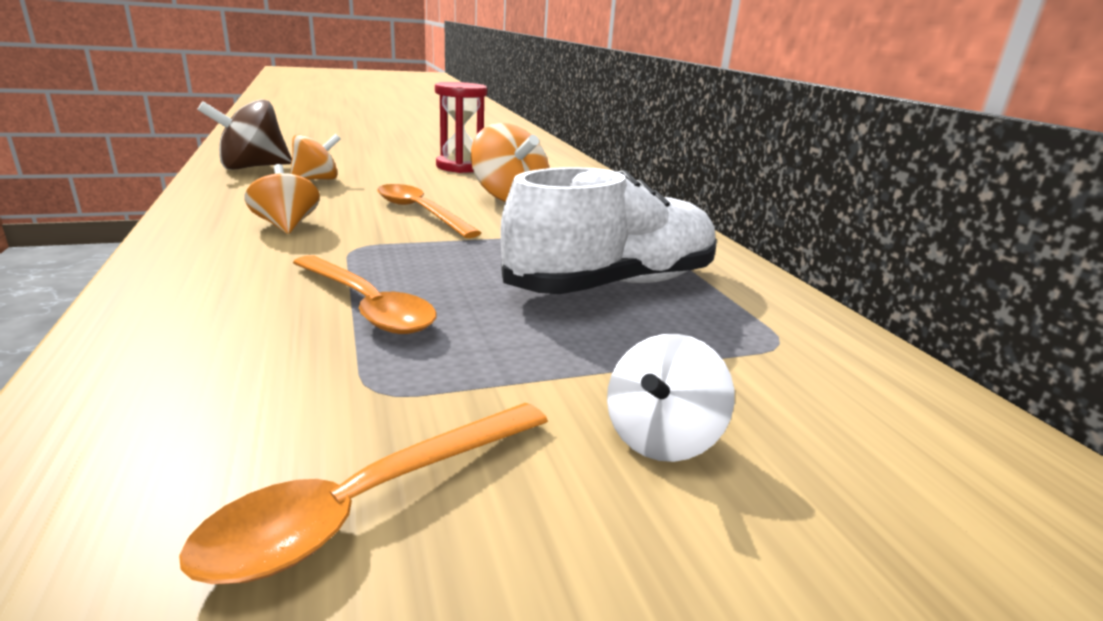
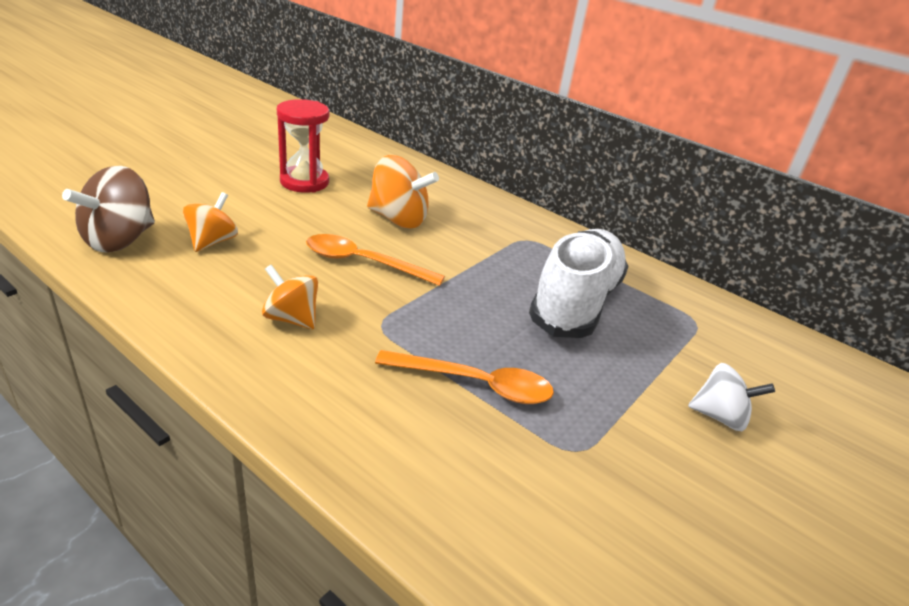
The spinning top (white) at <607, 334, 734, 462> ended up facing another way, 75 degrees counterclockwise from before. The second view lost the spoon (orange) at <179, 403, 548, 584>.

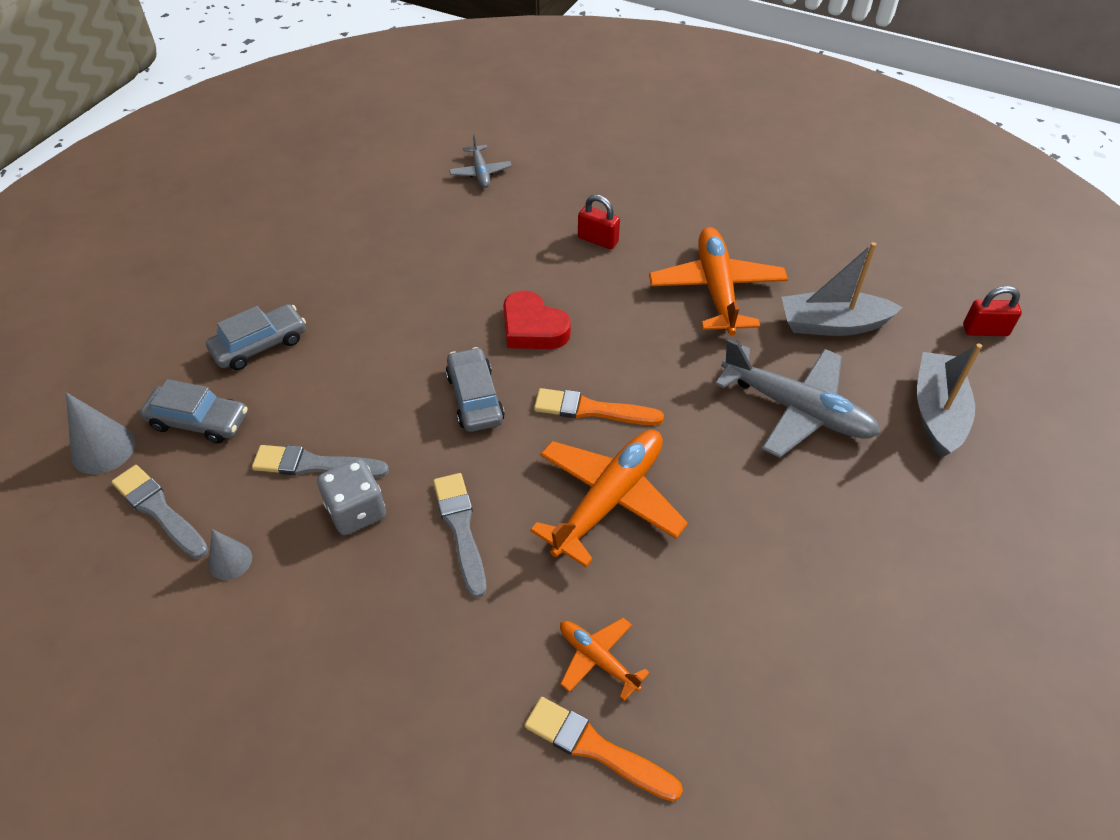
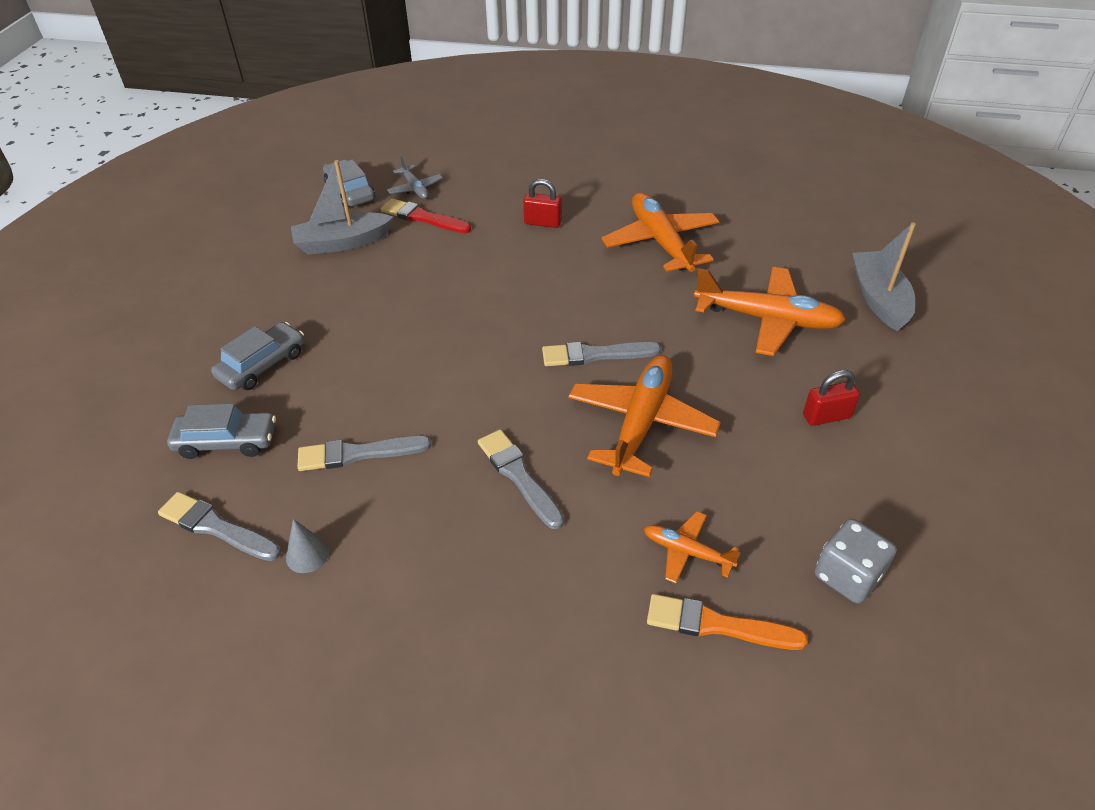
The boat (grey) ended up elsewhere, having gone from <782, 242, 903, 336> to <291, 160, 393, 255>. The car (grey) ended up elsewhere, having gone from <446, 347, 505, 432> to <323, 159, 375, 207>. The second view gained the brush (red) at <381, 198, 471, 233>. What was the brush (orange) at <534, 388, 664, 425> turned into the brush (grey) at <542, 342, 661, 366>. What was the plane (grey) at <715, 339, 881, 458> turned into the plane (orange) at <694, 267, 846, 356>. The padlock (red) ended up elsewhere, having gone from <963, 286, 1022, 336> to <803, 370, 860, 426>. The dice (grey) ended up elsewhere, having gone from <317, 459, 386, 535> to <815, 519, 896, 603>. The second view lost the cone (grey) at <66, 392, 136, 474>. The second view lost the heart (red) at <503, 290, 571, 349>.

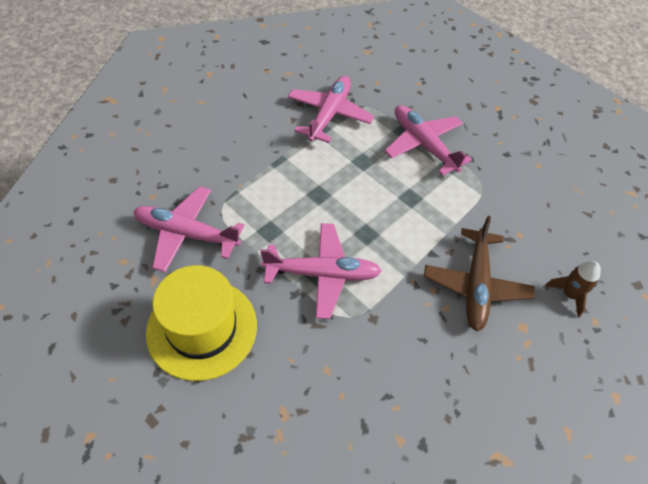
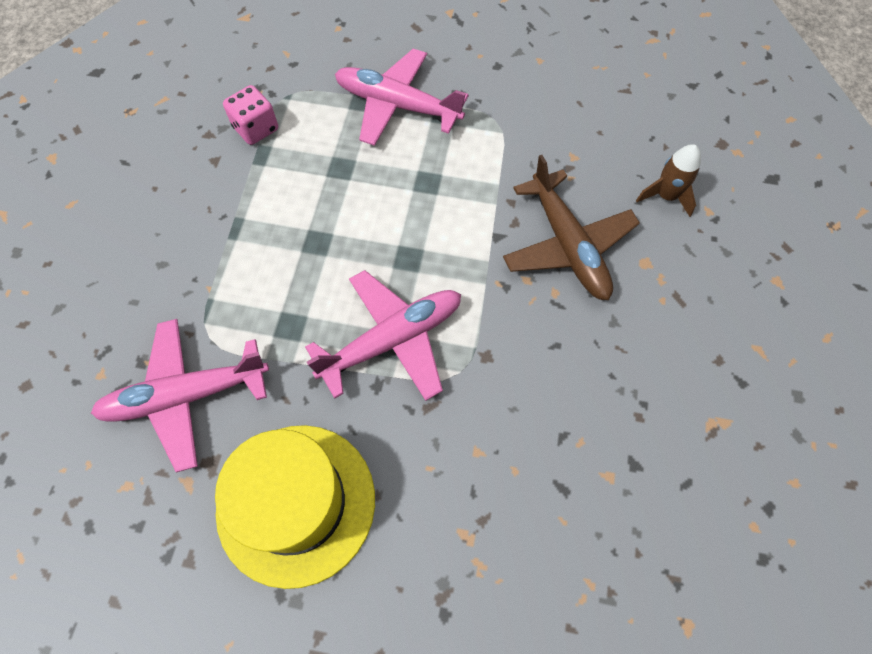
Where the plane (pink) stood at <288, 76, 374, 143>, the dice (pink) came to stand at <223, 85, 278, 145>.

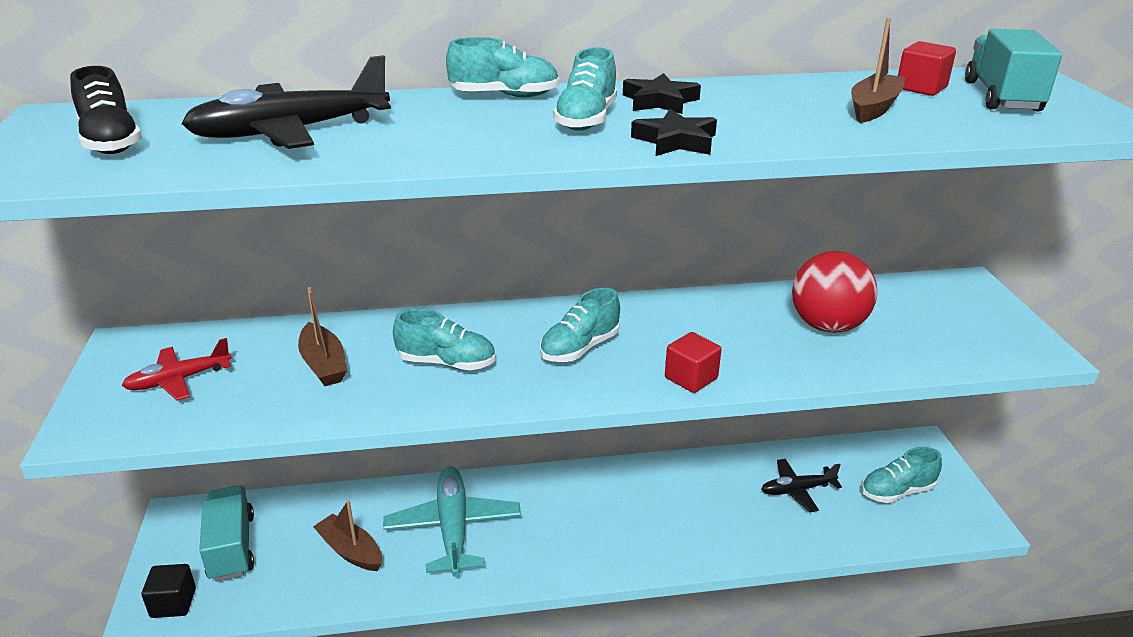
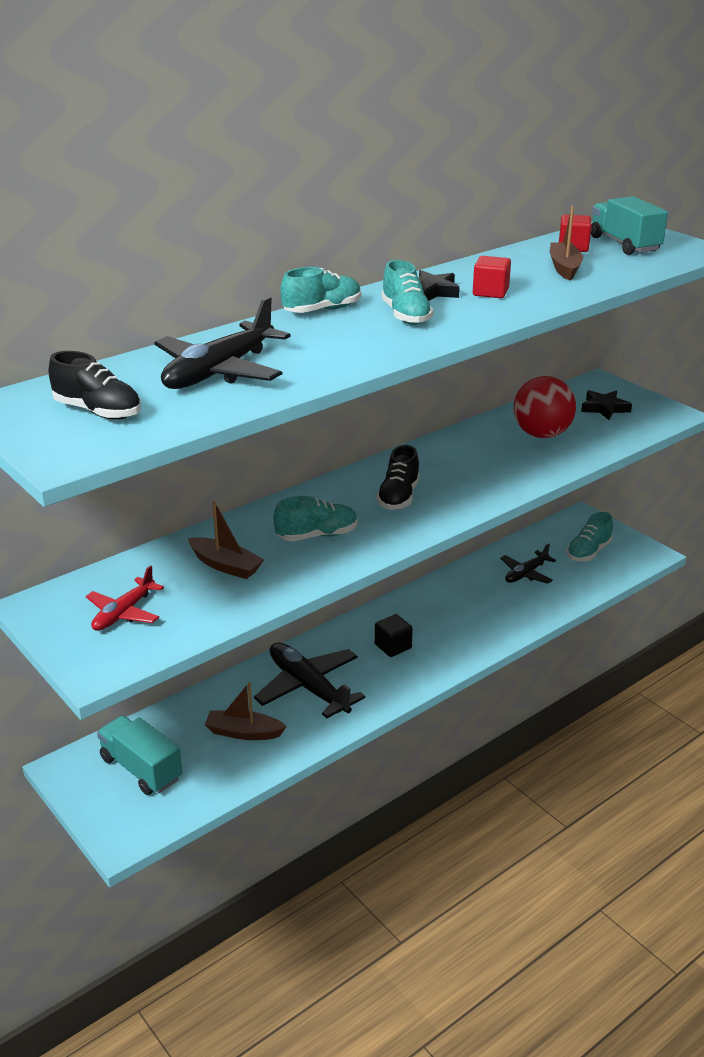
What was the plane (turquoise) at <383, 466, 521, 577> turned into the plane (black) at <254, 642, 365, 718>. The cube (black) ended up elsewhere, having gone from <142, 564, 196, 618> to <375, 614, 413, 657>. What was the shoe (turquoise) at <540, 288, 620, 362> turned into the shoe (black) at <376, 445, 420, 510>. The cube (red) ended up elsewhere, having gone from <665, 332, 722, 393> to <473, 256, 511, 298>. The star (black) ended up elsewhere, having gone from <631, 109, 717, 156> to <581, 390, 632, 420>.

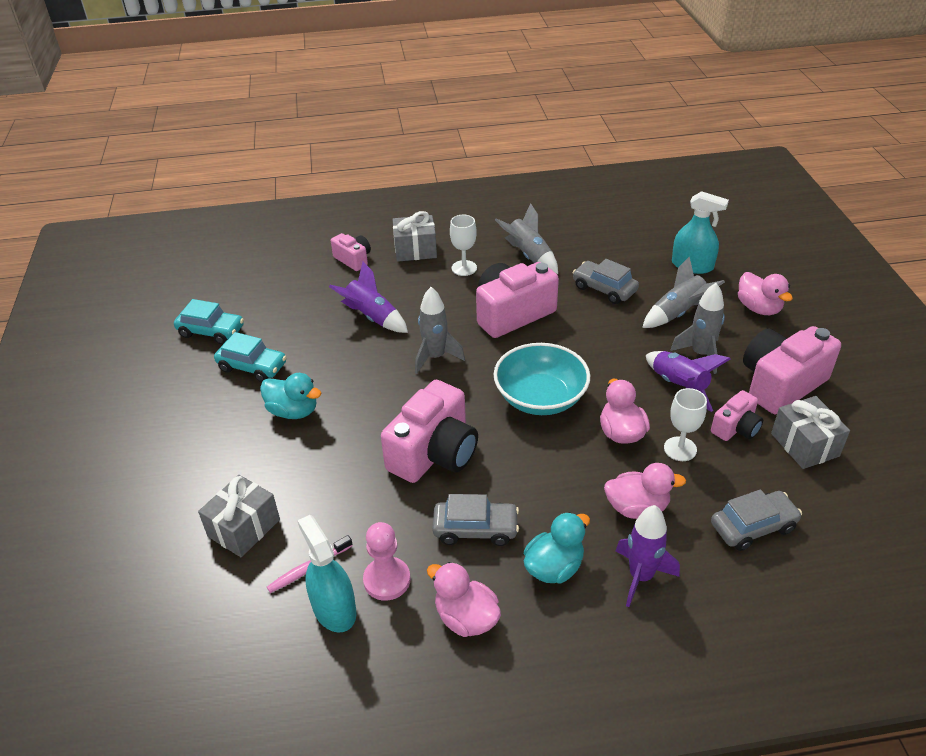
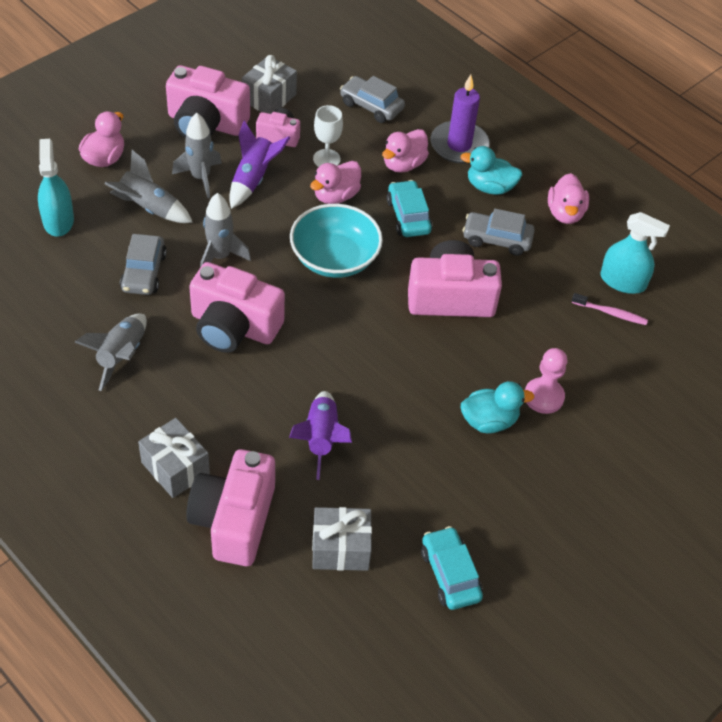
The size of the camera (pink) at <331, 233, 371, 271> changed by a factor of 1.88. The rocket (grey) ended up elsewhere, having gone from <415, 287, 465, 374> to <200, 193, 251, 268>. The gift (grey) ended up elsewhere, having gone from <198, 475, 280, 557> to <312, 507, 372, 571>. The duck (pink) at <604, 463, 686, 519> ended up facing another way, 105 degrees counterclockwise from before. The car (turquoise) ended up elsewhere, having gone from <214, 332, 287, 382> to <386, 180, 433, 237>. Where the rocket (purple) stood at <616, 505, 680, 607>, the candle (purple) came to stand at <430, 74, 490, 164>. The duck (turquoise) at <260, 373, 321, 419> ended up facing another way, 90 degrees clockwise from before. The car (grey) at <432, 494, 519, 546> ended up facing another way, 45 degrees counterclockwise from before. The pawn (pink) ended up elsewhere, having gone from <363, 522, 411, 601> to <525, 348, 567, 414>. The spray bottle (turquoise) at <297, 515, 357, 632> ended up facing another way, 90 degrees counterclockwise from before. The second view lost the goblet (white) at <450, 215, 477, 276>.

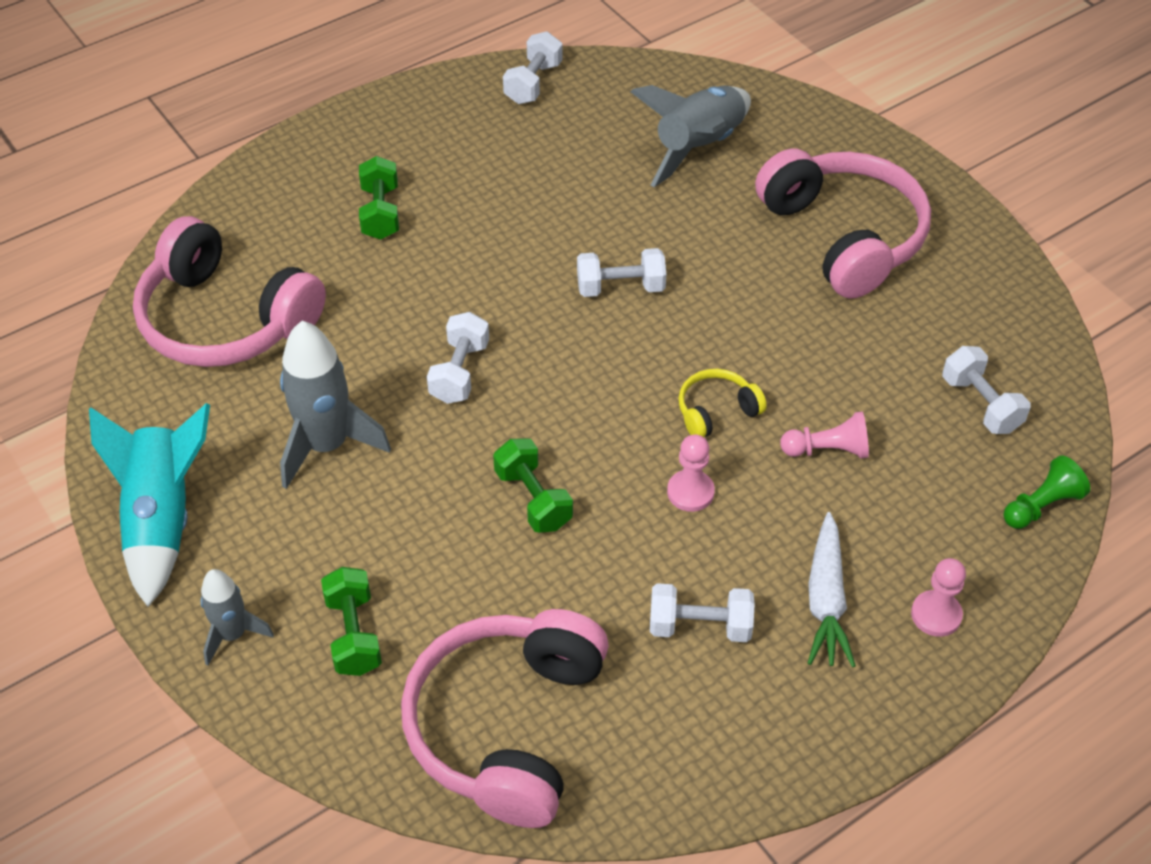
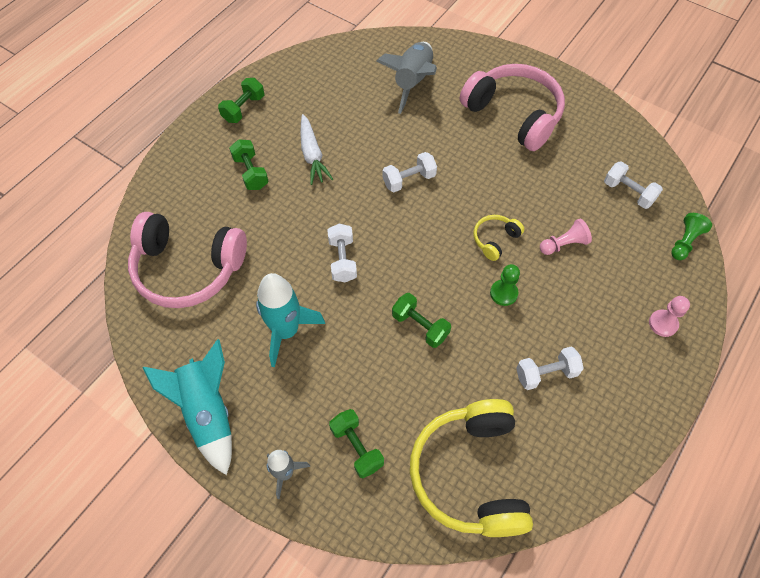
The second view gained the dumbbell (green) at <218, 78, 265, 123>. What was the rocket (grey) at <280, 321, 391, 489> turned into the rocket (turquoise) at <256, 273, 325, 367>. The carrot (white) ended up elsewhere, having gone from <808, 512, 856, 667> to <300, 114, 333, 185>. What was the headphones (pink) at <401, 609, 609, 828> turned into the headphones (yellow) at <410, 399, 533, 537>. What was the pawn (pink) at <667, 434, 715, 512> turned into the pawn (green) at <490, 264, 520, 306>. The second view lost the dumbbell (white) at <503, 31, 563, 104>.

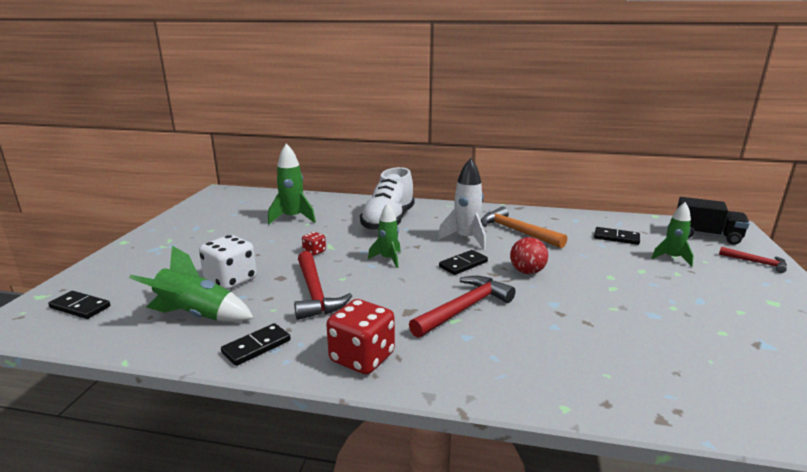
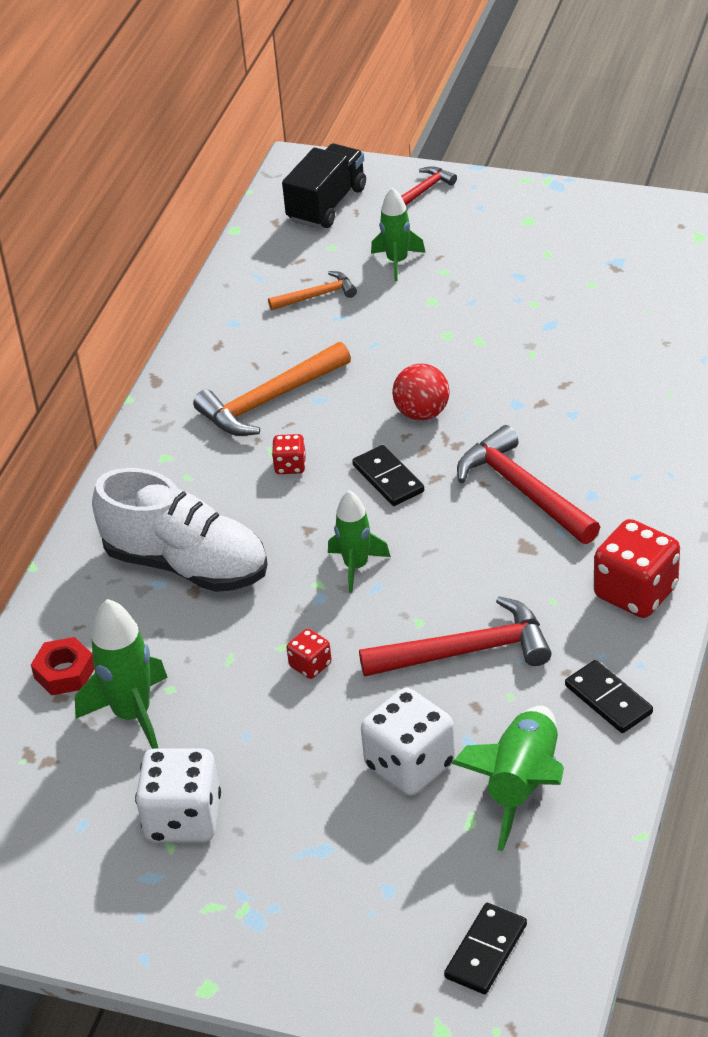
The second view gained the nut (red) at <31, 637, 94, 695>. The second view gained the dice (white) at <135, 748, 221, 843>. Where the domino (black) stood at <594, 227, 640, 245>, the hammer (orange) came to stand at <268, 271, 357, 310>. Where the rocket (white) stood at <438, 158, 486, 250>, the dice (red) came to stand at <272, 434, 306, 474>.

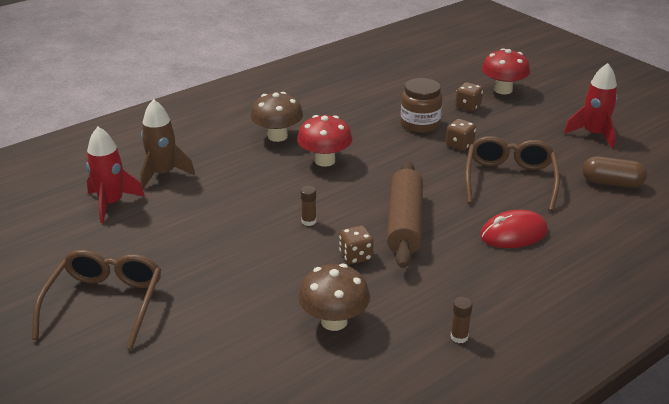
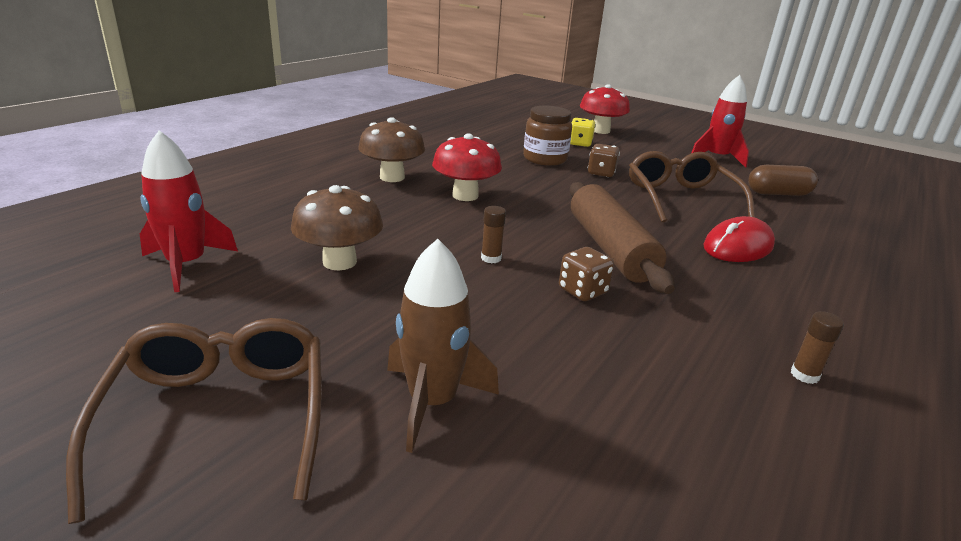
The mushroom (brown) ended up elsewhere, having gone from <298, 264, 370, 331> to <291, 185, 383, 270>. The rocket (brown) ended up elsewhere, having gone from <140, 99, 195, 189> to <387, 239, 499, 453>. What was the dice (brown) at <455, 82, 483, 111> turned into the dice (yellow) at <570, 118, 596, 147>.

